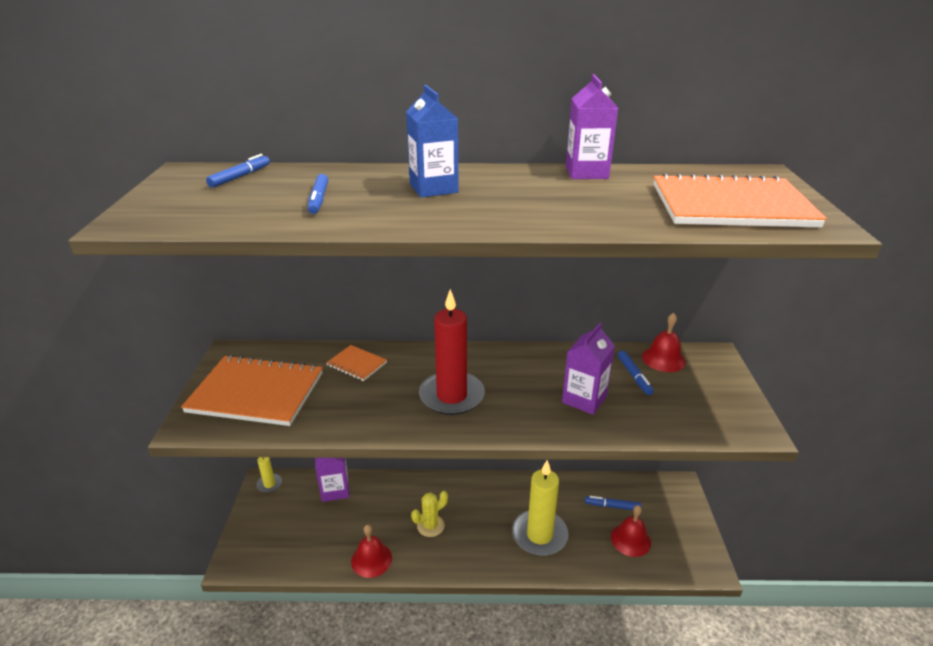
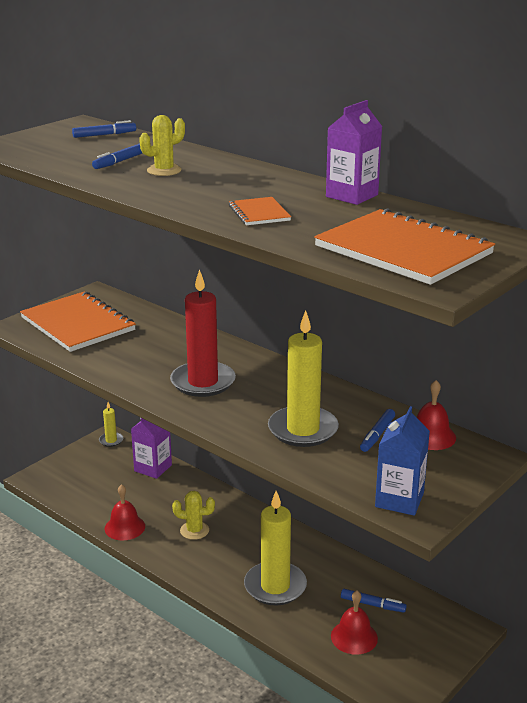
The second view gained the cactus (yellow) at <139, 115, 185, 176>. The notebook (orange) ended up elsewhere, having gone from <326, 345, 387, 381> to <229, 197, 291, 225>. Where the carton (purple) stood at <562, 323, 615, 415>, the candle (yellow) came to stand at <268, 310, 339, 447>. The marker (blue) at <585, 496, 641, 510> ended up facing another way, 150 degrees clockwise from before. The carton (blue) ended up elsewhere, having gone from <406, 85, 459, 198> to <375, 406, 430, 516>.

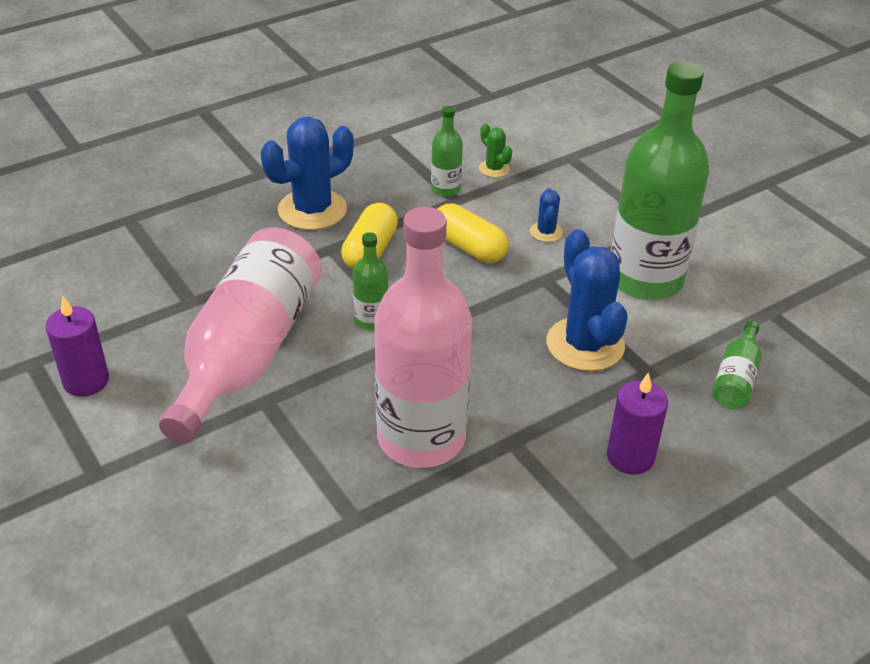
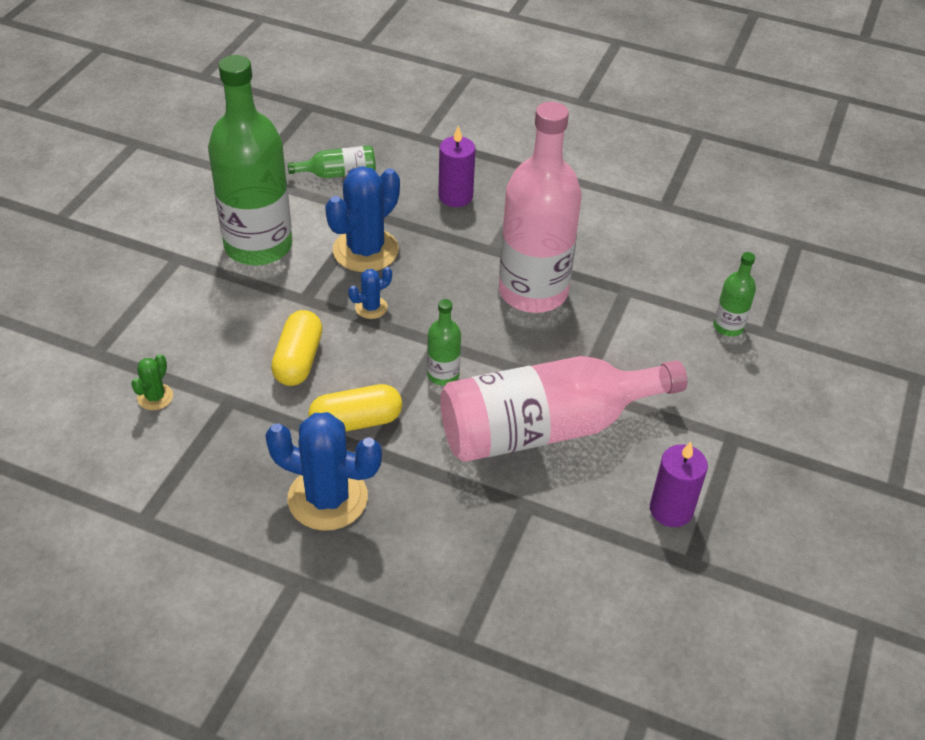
The cactus (blue) ended up elsewhere, having gone from <530, 188, 563, 242> to <348, 267, 392, 319>. The bottle (green) ended up elsewhere, having gone from <431, 106, 463, 197> to <713, 252, 756, 337>.

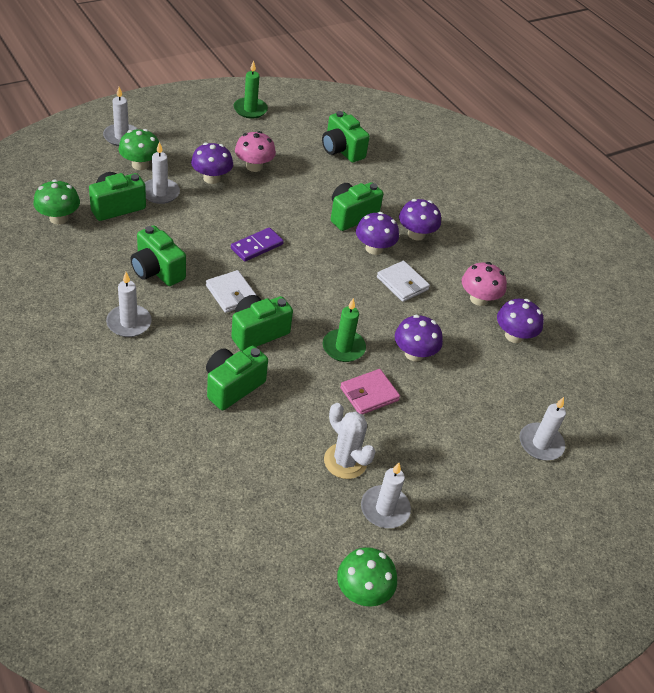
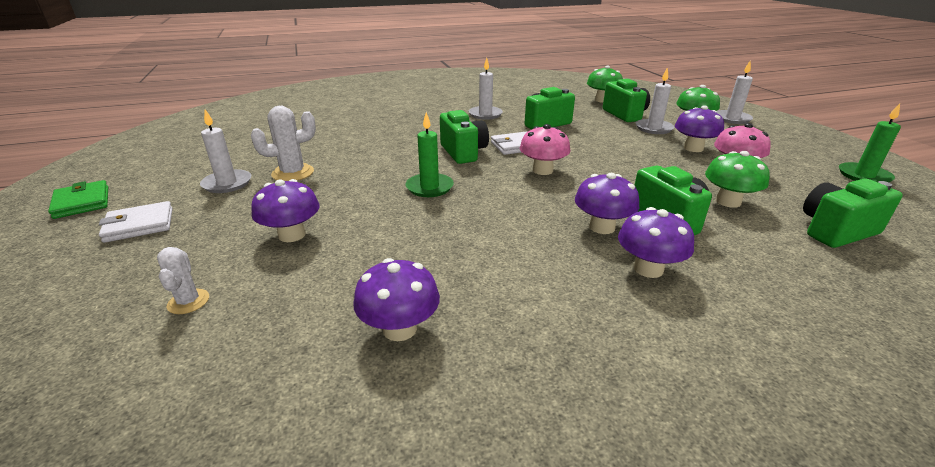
The second view gained the wallet (green) at <48, 180, 108, 219>. The wallet (white) ended up elsewhere, having gone from <377, 261, 430, 302> to <99, 201, 173, 243>. Where the candle (white) stood at <519, 397, 566, 460>, the cactus (white) came to stand at <157, 247, 209, 314>. The mushroom (purple) ended up elsewhere, having gone from <395, 315, 443, 361> to <251, 179, 319, 242>. The mushroom (pink) ended up elsewhere, having gone from <462, 262, 507, 306> to <520, 124, 571, 175>. The mushroom (green) ended up elsewhere, having gone from <337, 547, 397, 607> to <705, 151, 770, 208>. The second view lost the camera (green) at <206, 346, 268, 410>. The second view lost the domino (purple) at <231, 227, 284, 262>. The second view lost the wallet (pink) at <340, 369, 400, 415>.

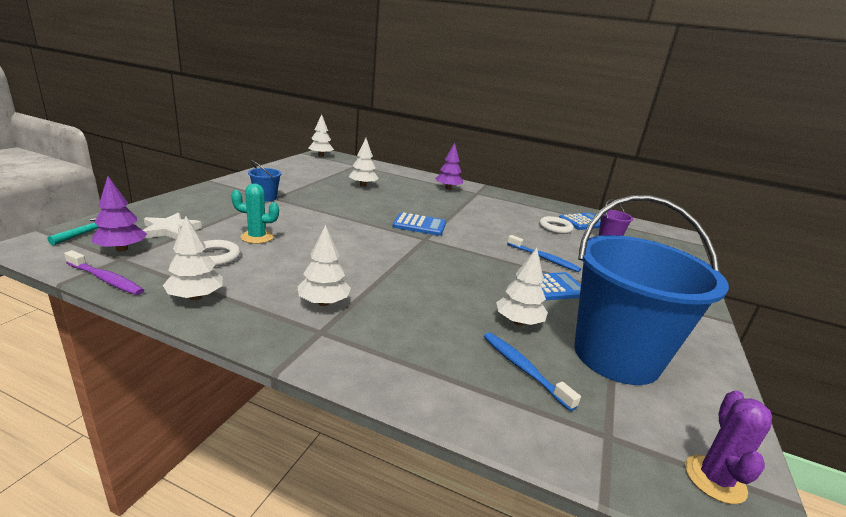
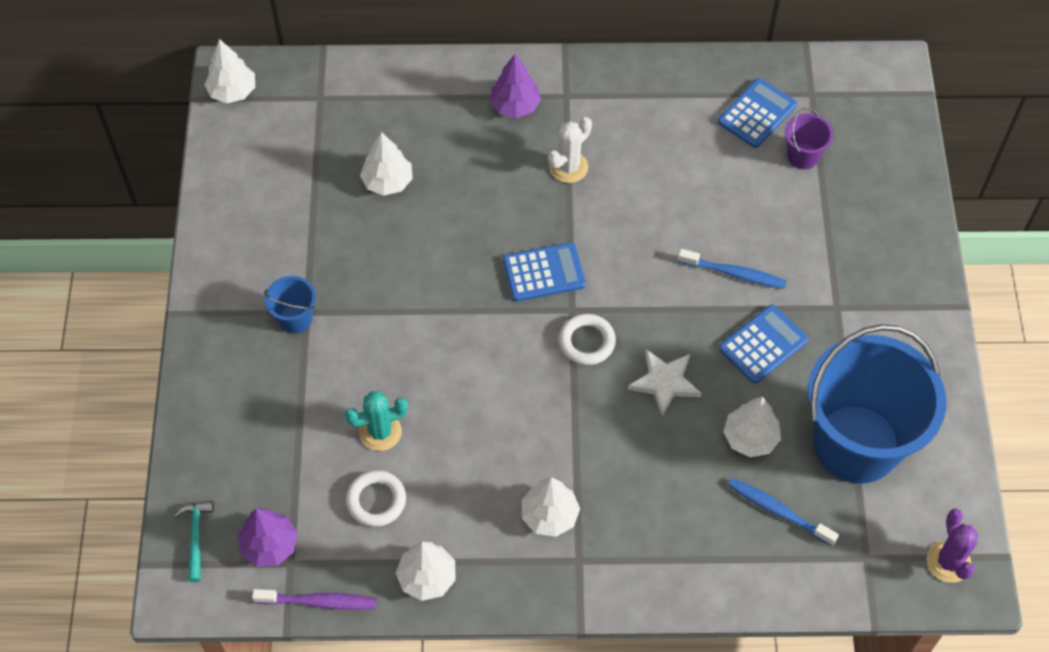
The second view gained the cactus (white) at <548, 117, 592, 183>. The ring (white) ended up elsewhere, having gone from <539, 216, 574, 234> to <559, 314, 616, 365>. The star (white) ended up elsewhere, having gone from <143, 212, 202, 240> to <628, 349, 701, 417>.

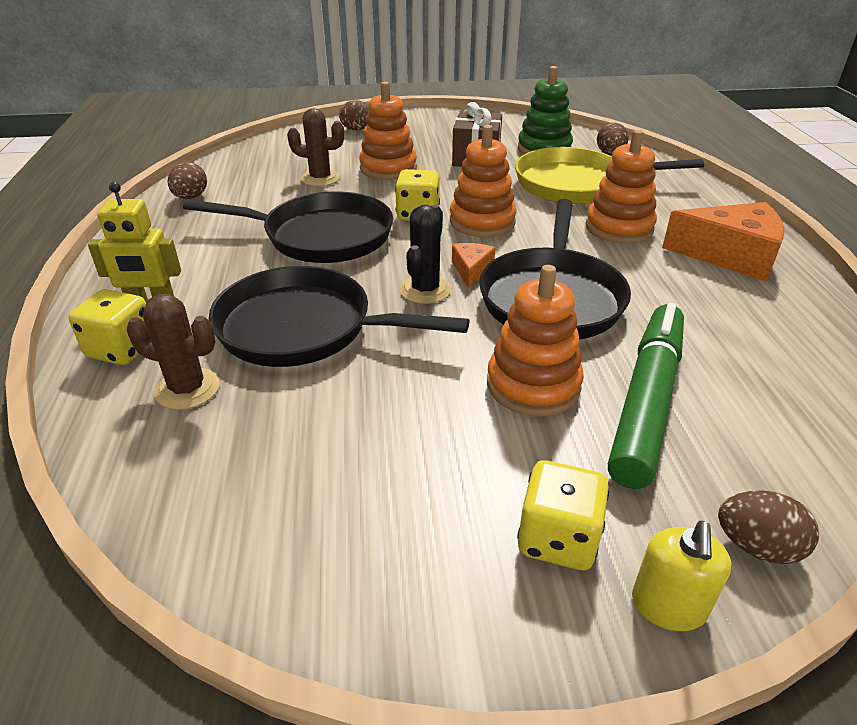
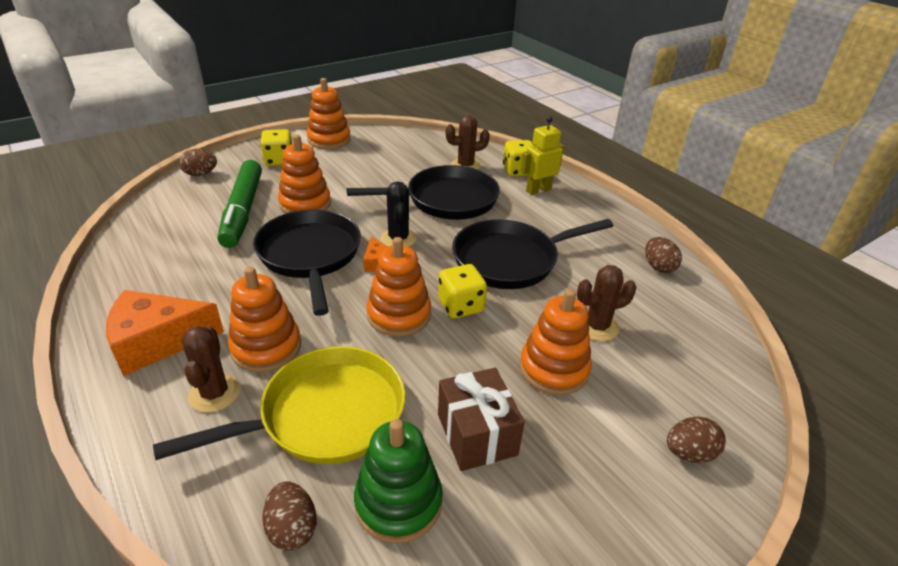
The second view gained the cactus (brown) at <182, 326, 240, 413>. The second view gained the stacking toy (orange) at <307, 78, 351, 149>. The second view lost the soap dispenser (yellow) at <632, 521, 732, 631>.

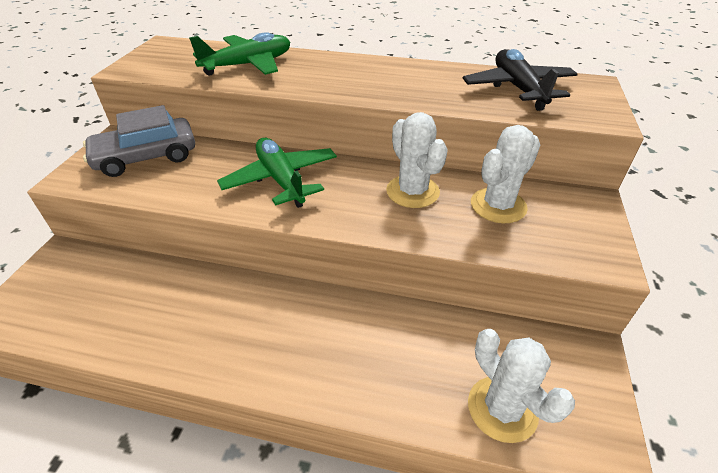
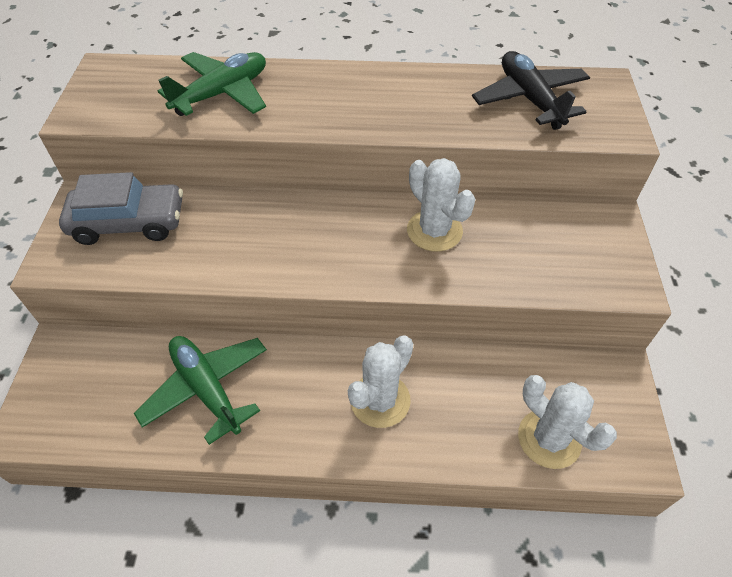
The car (grey) at <83, 105, 195, 177> ended up facing another way, 150 degrees counterclockwise from before. The plane (green) ended up elsewhere, having gone from <217, 138, 337, 208> to <134, 336, 267, 445>. The cactus (white) ended up elsewhere, having gone from <471, 125, 540, 223> to <348, 336, 413, 428>.

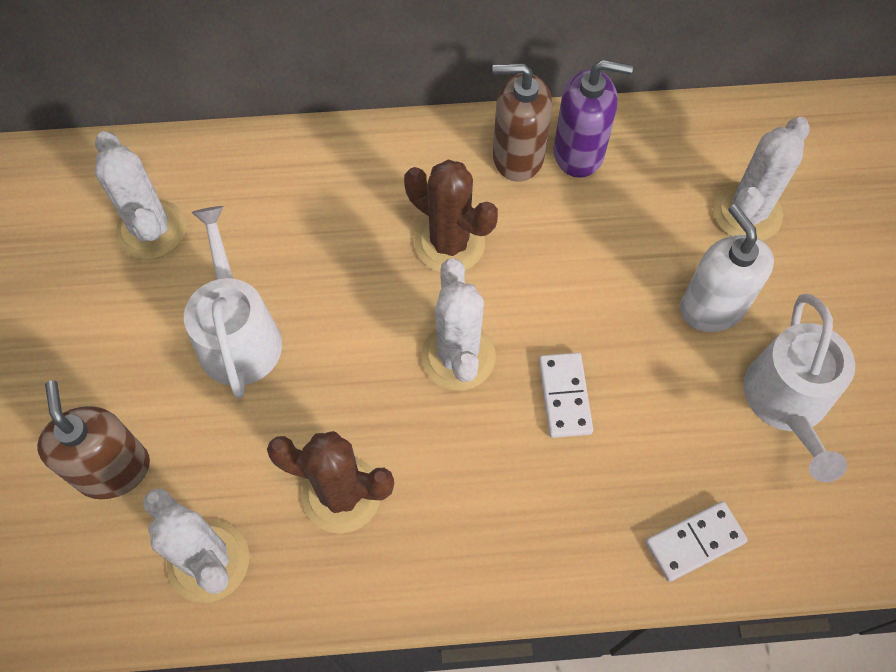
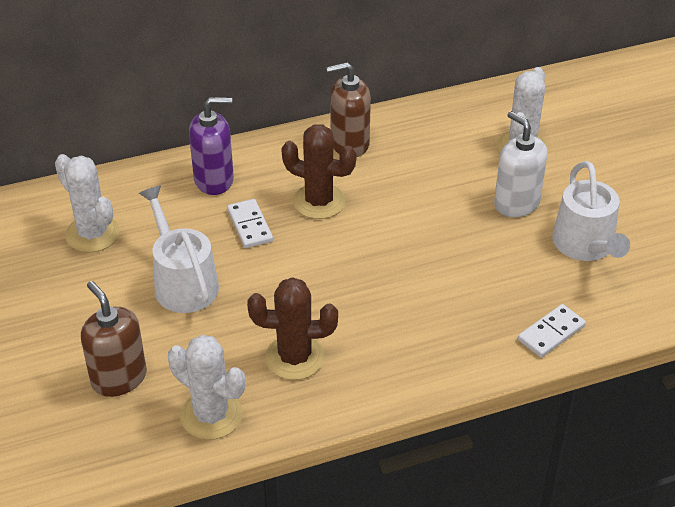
The soap dispenser (purple) ended up elsewhere, having gone from <553, 60, 633, 178> to <189, 97, 234, 195>. The domino (white) ended up elsewhere, having gone from <539, 353, 593, 438> to <227, 199, 273, 248>. The second view lost the cactus (white) at <421, 258, 496, 390>.

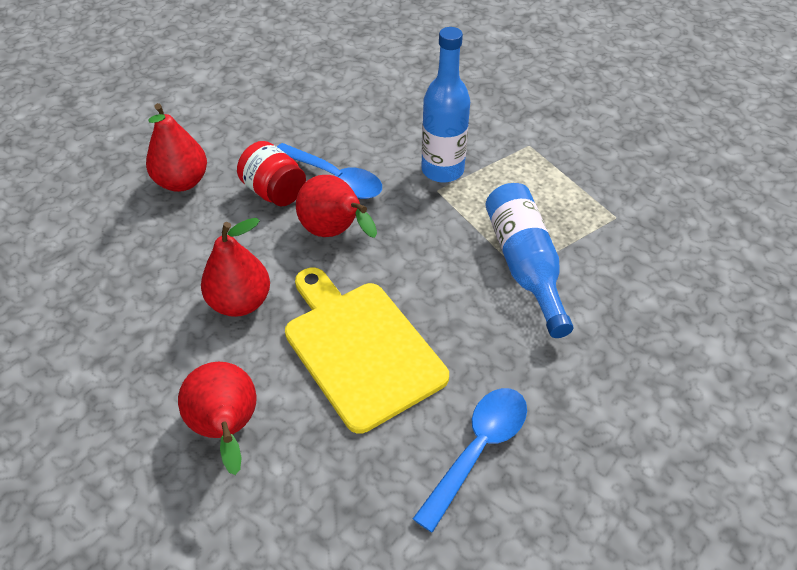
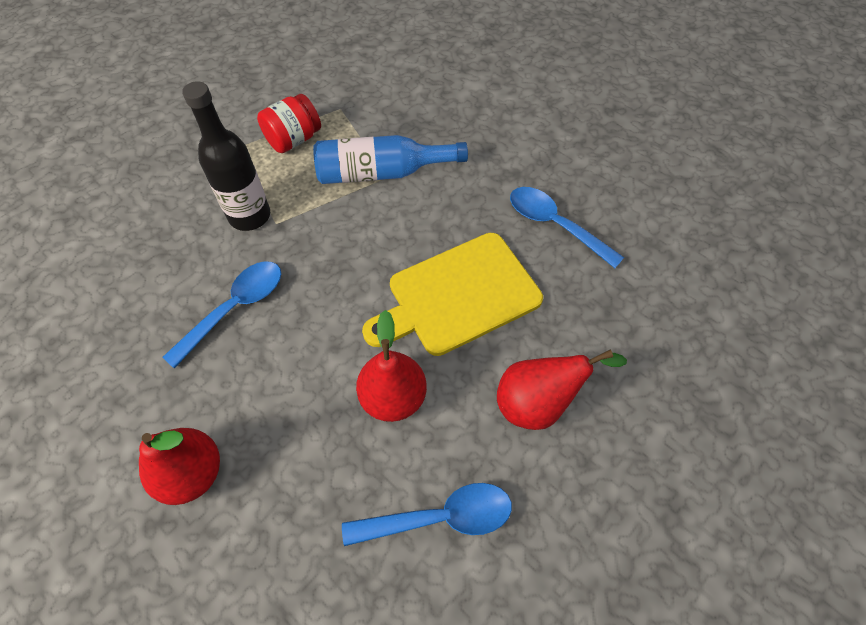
What was the bottle (blue) at <421, 27, 470, 183> turned into the bottle (black) at <182, 81, 270, 231>. The jar (red) ended up elsewhere, having gone from <237, 141, 306, 206> to <257, 94, 321, 153>. The second view gained the spoon (blue) at <342, 483, 512, 546>. The second view lost the pear (red) at <296, 175, 377, 238>.

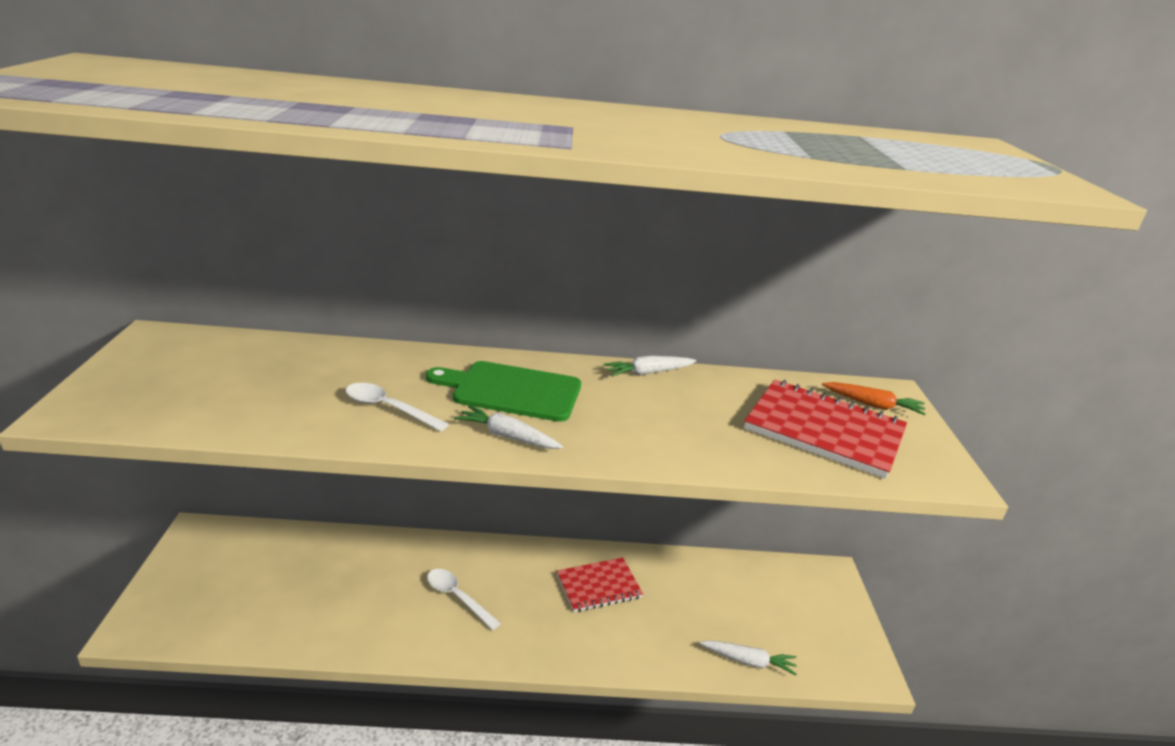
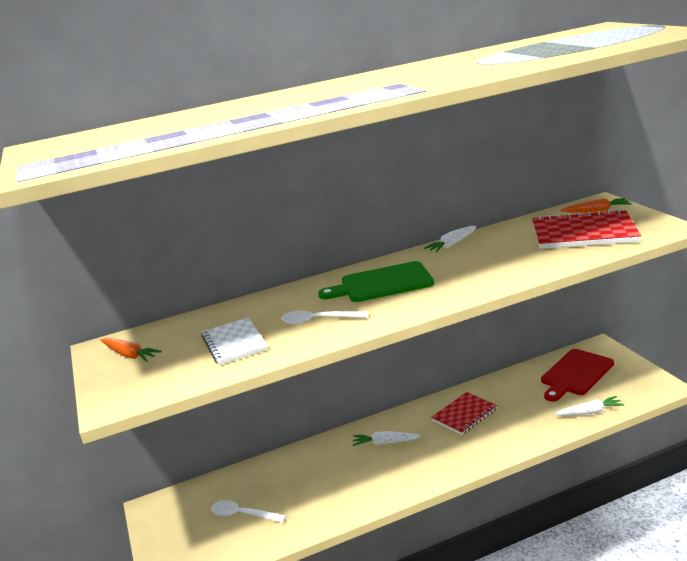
The second view gained the carrot (orange) at <101, 338, 162, 362>. The second view gained the notebook (white) at <201, 318, 268, 365>. The spoon (white) ended up elsewhere, having gone from <427, 569, 501, 630> to <211, 500, 286, 523>. The carrot (white) ended up elsewhere, having gone from <454, 405, 563, 449> to <353, 431, 421, 446>. The second view gained the cutting board (red) at <541, 349, 614, 401>.

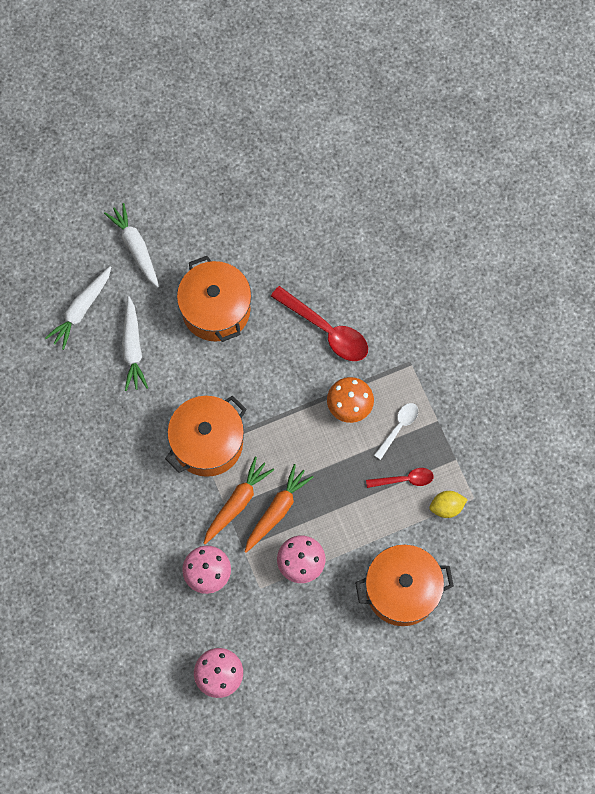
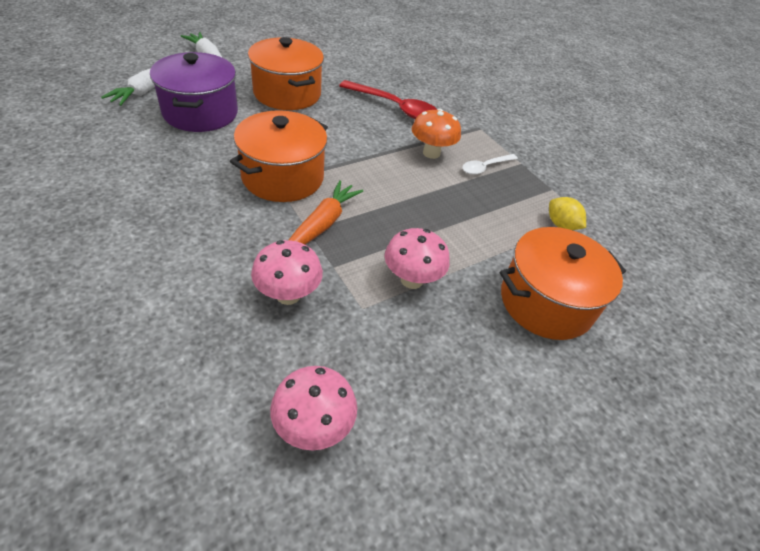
Where the carrot (white) stood at <122, 296, 148, 391>, the pot (purple) came to stand at <150, 52, 238, 132>. The spoon (white) at <374, 403, 418, 460> ended up facing another way, 150 degrees counterclockwise from before. The lemon (yellow) at <429, 491, 468, 518> ended up facing another way, 75 degrees clockwise from before. The second view lost the carrot (orange) at <245, 464, 313, 553>. The second view lost the spoon (red) at <366, 468, 434, 488>.

